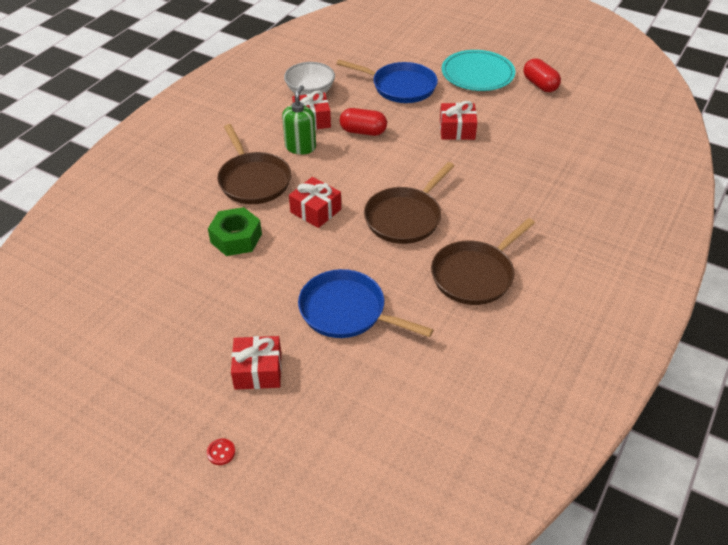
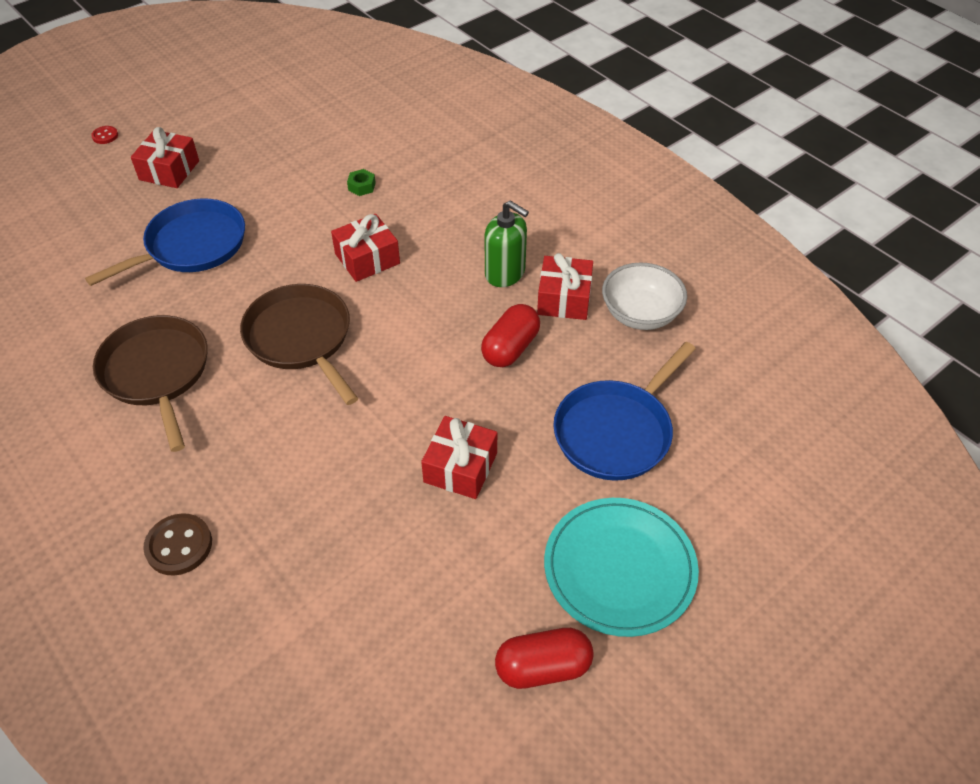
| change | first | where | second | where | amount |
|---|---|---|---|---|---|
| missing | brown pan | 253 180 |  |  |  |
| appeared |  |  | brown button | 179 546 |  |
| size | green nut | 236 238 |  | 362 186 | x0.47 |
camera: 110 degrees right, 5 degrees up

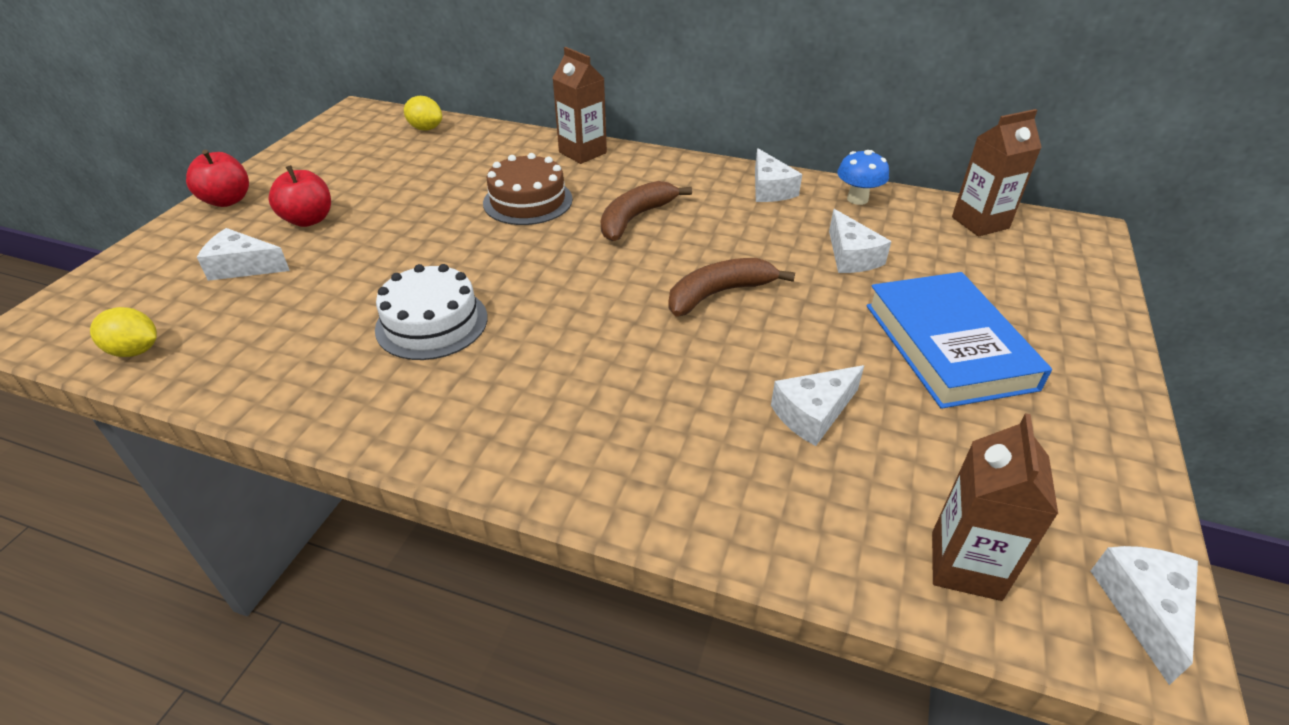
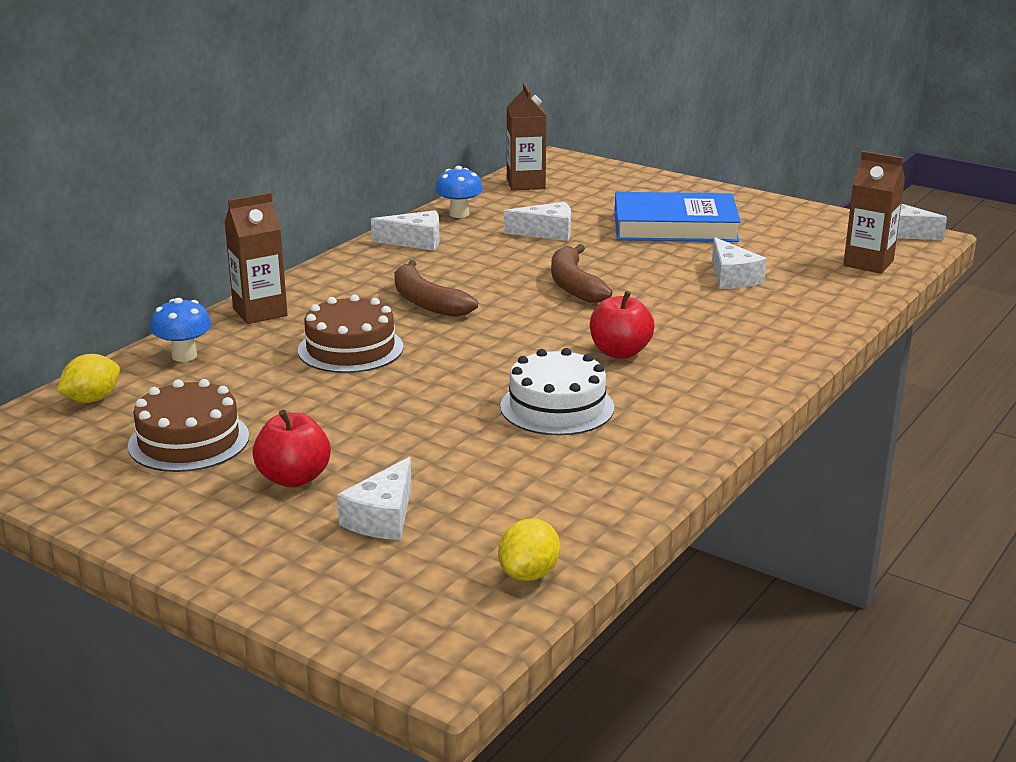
| change | first | where | second | where | amount |
|---|---|---|---|---|---|
| appeared |  |  | brown cake | 189 441 |  |
| appeared |  |  | blue mushroom | 184 356 |  |
| relocated | red apple | 227 200 |  | 620 352 |  |
camera: 75 degrees left, 15 degrees down

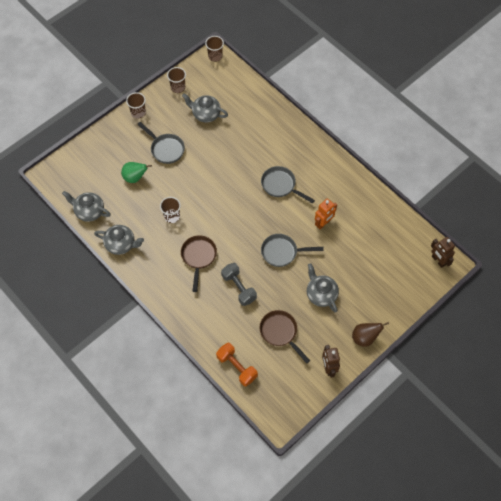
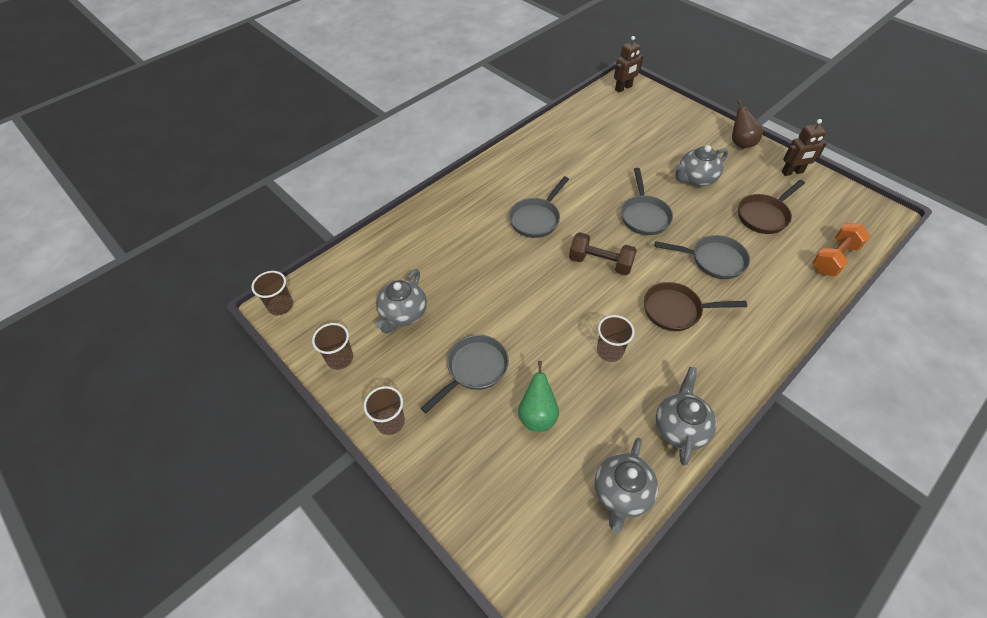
| change | first | where | second | where | amount |
|---|---|---|---|---|---|
| missing | orange robot | 323 223 |  |  |  |
| appeared |  |  | brown dumbbell | 600 263 |  |
| exchanged | grey dumbbell | 239 288 | grey pan | 713 260 |  |
camera: 90 degrees left, 10 degrees down

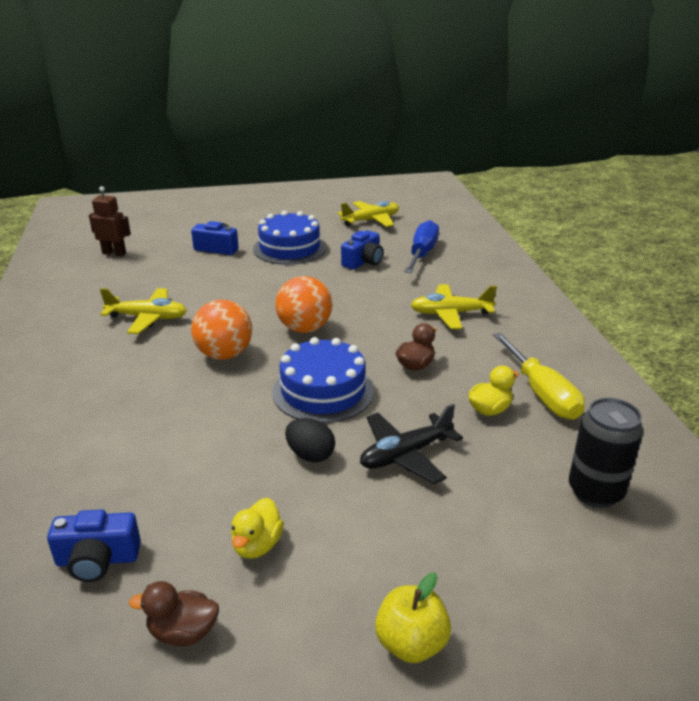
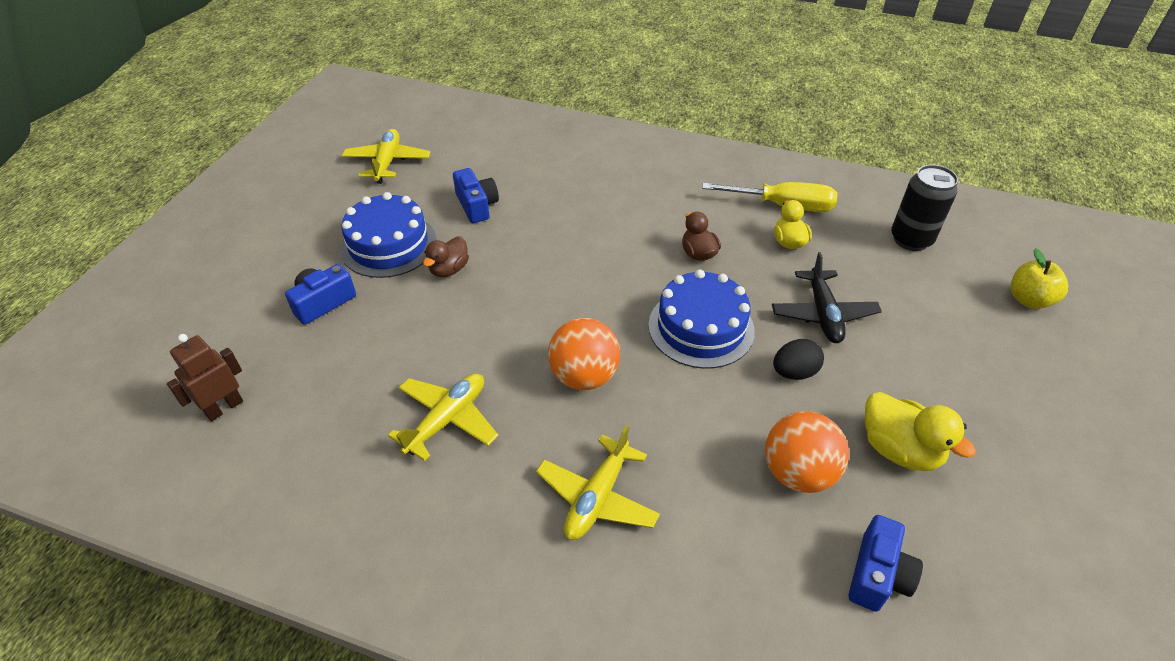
| change | first | where | second | where | amount |
|---|---|---|---|---|---|
| missing | blue screwdriver | 422 254 |  |  |  |
| relocated | brown duck | 183 632 |  | 449 269 |  |
| relocated | orange ball | 304 328 |  | 798 473 |  |
| relocated | yellow apple | 411 643 |  | 1029 300 |  |
| relocated | yellow plane | 450 314 |  | 597 497 |  |
| size | yellow duck | 257 545 |  | 899 450 | x1.52 |
camera: 60 degrees left, 15 degrees up

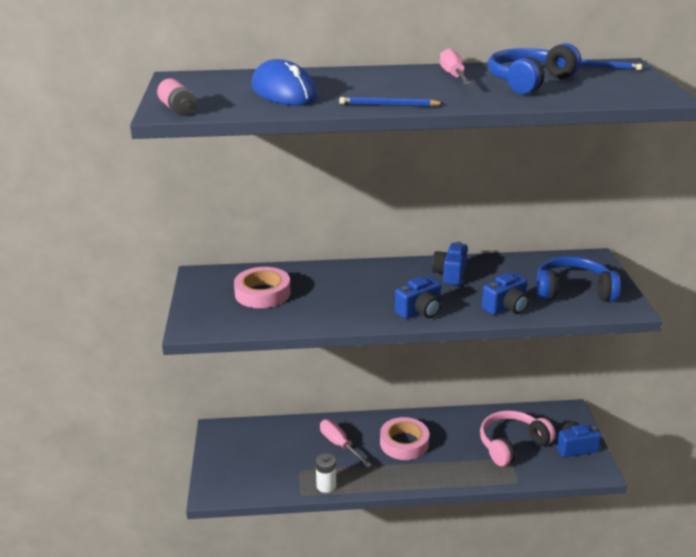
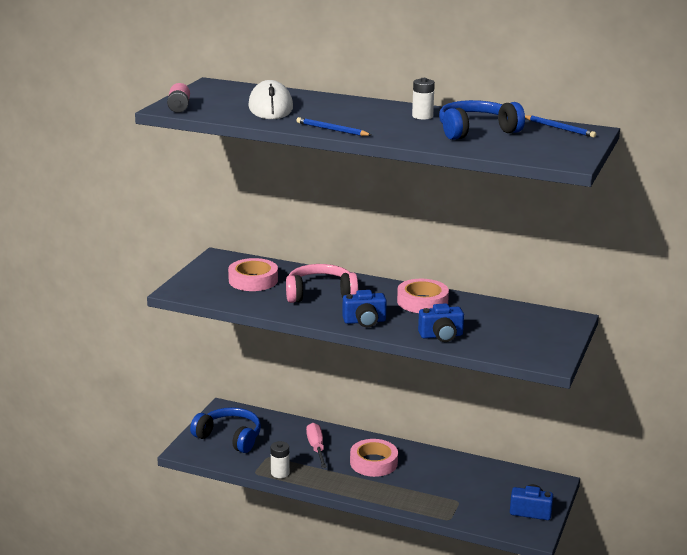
| change | first | where | second | where | amount |
|---|---|---|---|---|---|
| relocated | pink headphones | 512 444 |  | 320 294 |  |
| relocated | blue headphones | 573 291 |  | 230 437 |  |
| exchanged | blue camera | 450 274 | pink tape | 422 302 |  |
| exchanged | pink screwdriver | 453 76 | white battery | 422 116 |  |
| colour | blue mouse | 283 92 | white mouse | 270 107 |  |
camera: 25 degrees right, 5 degrees down

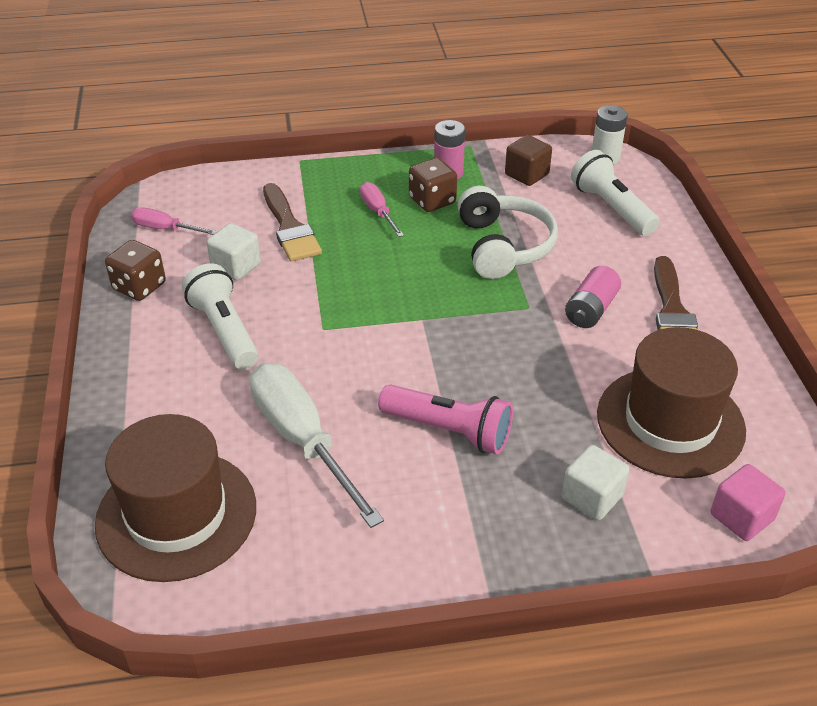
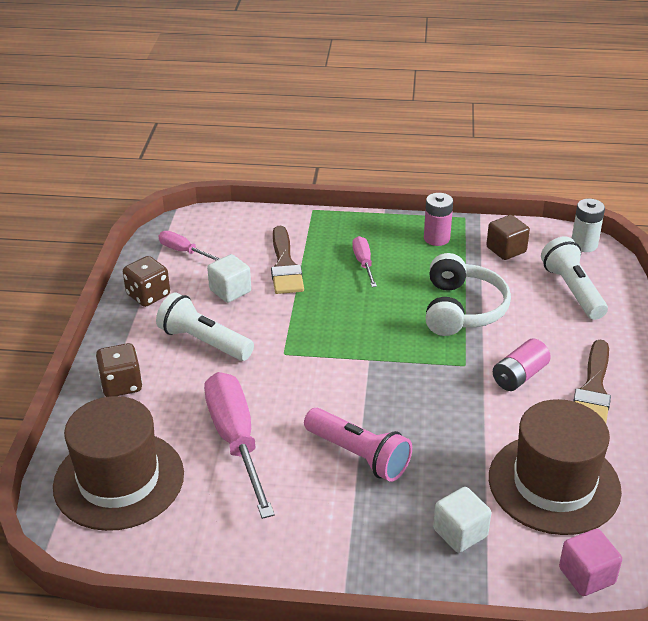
| change | first | where | second | where | amount |
|---|---|---|---|---|---|
| relocated | brown dice | 432 201 |  | 121 385 |  |
| colour | white screwdriver | 302 440 | pink screwdriver | 236 440 |  |
| spun | white flashlight | 224 330 |  | 204 342 | 45 degrees counterclockwise |
camera: 15 degrees right, 5 degrees down

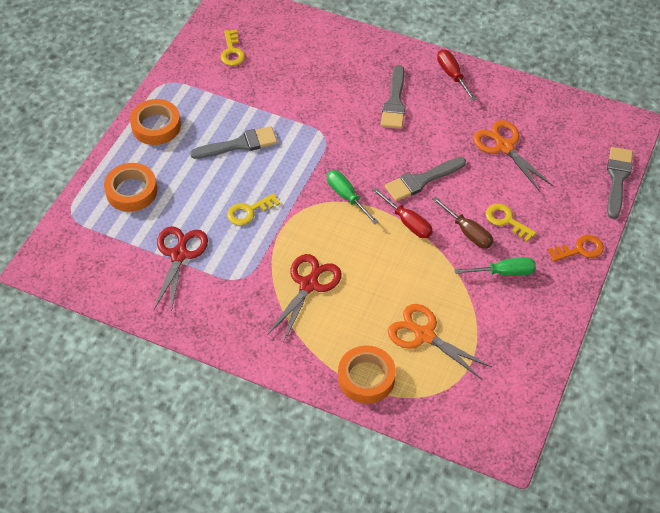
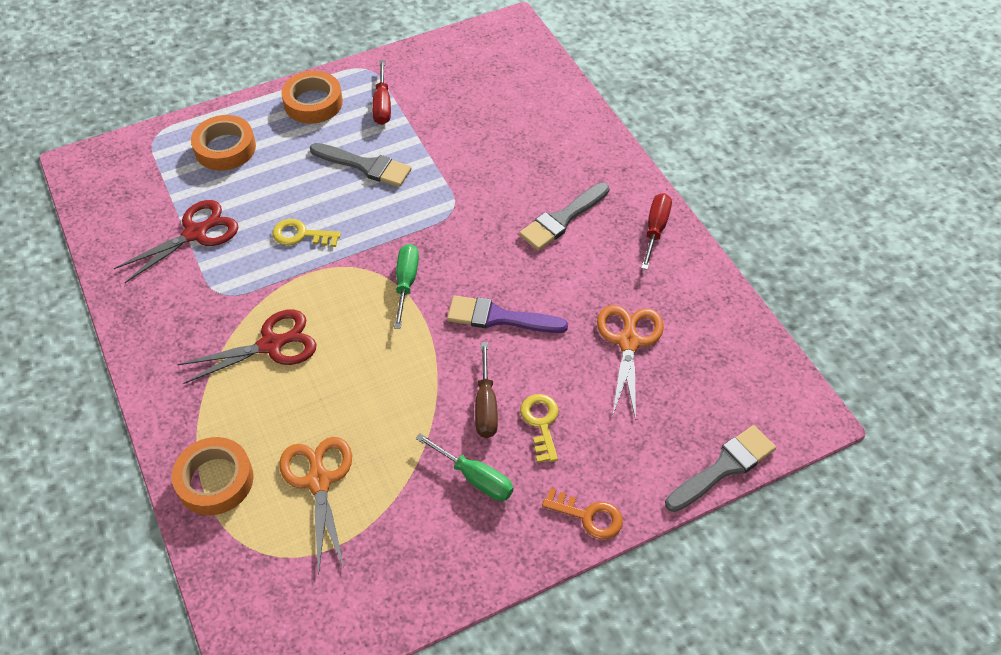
| change | first | where | second | where | amount |
|---|---|---|---|---|---|
| missing | yellow key | 232 52 |  |  |  |
| relocated | red screwdriver | 408 222 |  | 382 105 |  |
| colour | grey brush | 421 180 | purple brush | 499 317 |  |
camera: 40 degrees right, 0 degrees up

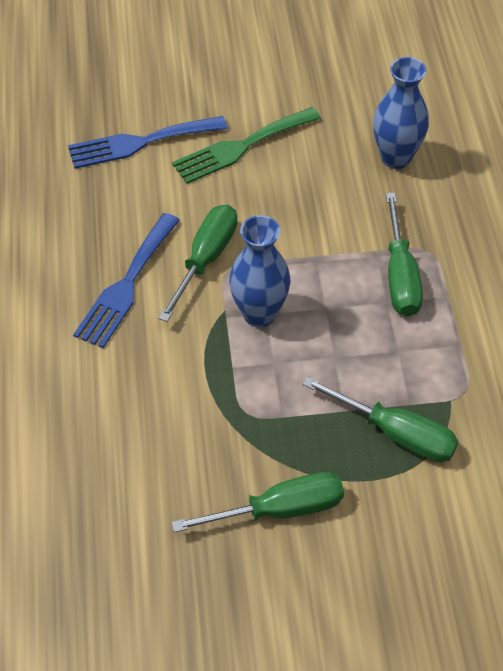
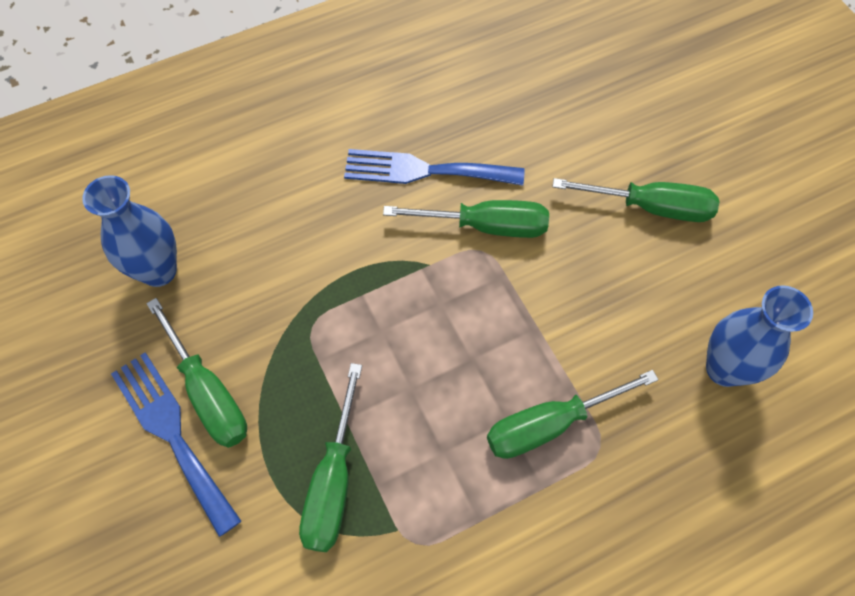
| change | first | where | second | where | amount |
|---|---|---|---|---|---|
| relocated | blue fork | 140 143 |  | 172 433 |  |
| relocated | blue vase | 259 314 |  | 159 271 |  |
| exchanged | green fork | 241 147 | green screwdriver | 652 207 |  |
camera: 70 degrees right, 10 degrees up

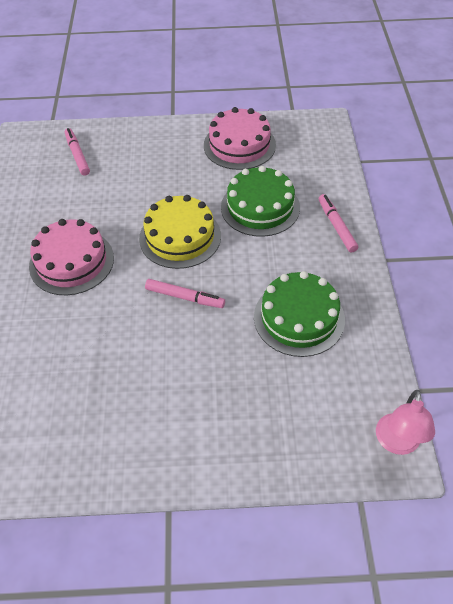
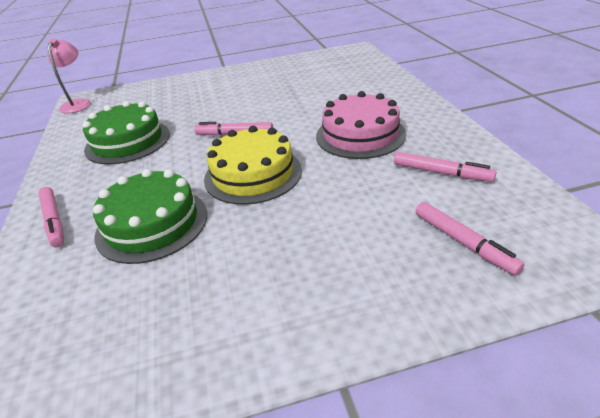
| change | first | where | second | where | amount |
|---|---|---|---|---|---|
| missing | pink cake | 239 145 |  |  |  |
| appeared |  |  | pink marker | 441 173 |  |
camera: 170 degrees right, 15 degrees down

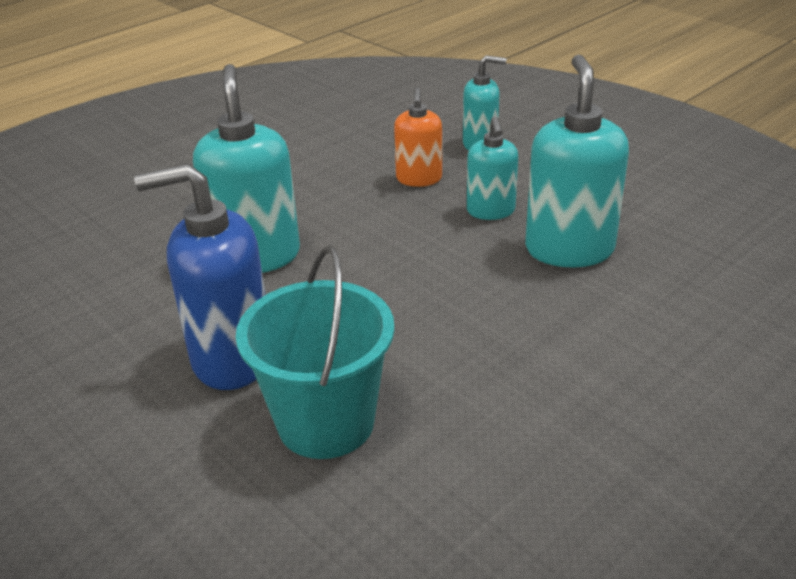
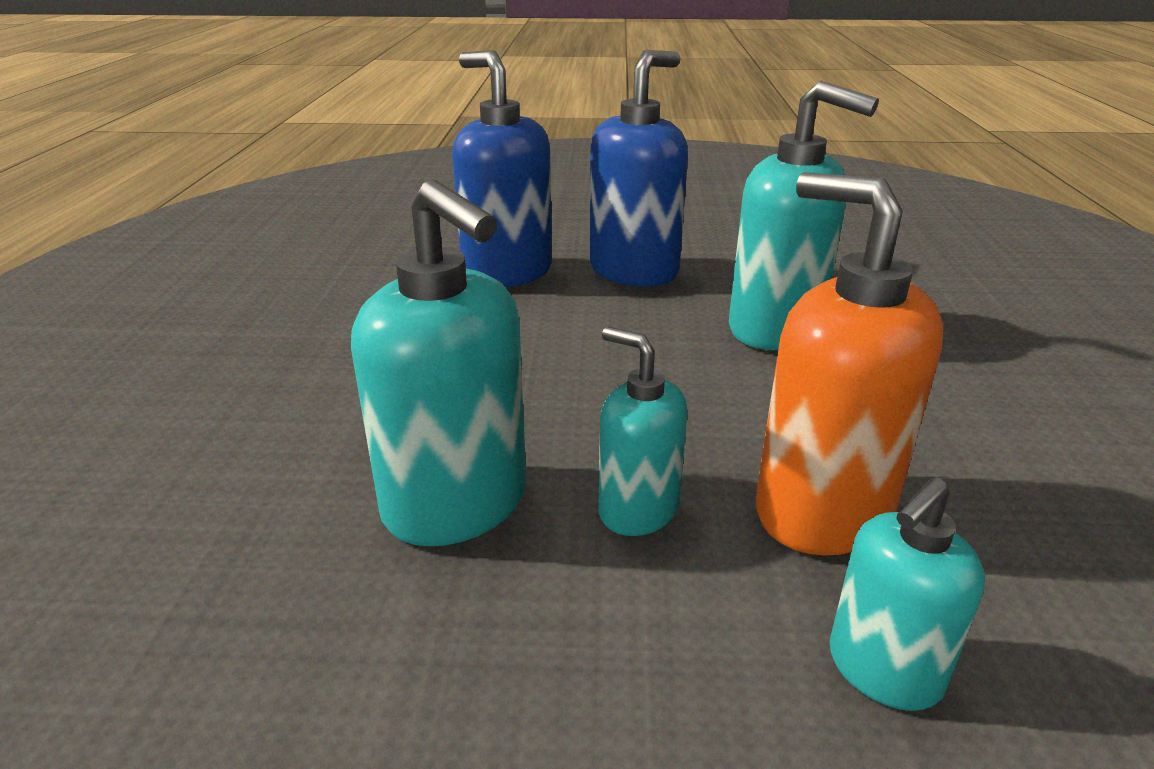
| change | first | where | second | where | amount |
|---|---|---|---|---|---|
| exchanged | turquoise bucket | 326 422 | blue soap dispenser | 507 272 |  |
| size | orange soap dispenser | 419 179 |  | 821 510 | x1.70 |
camera: 135 degrees right, 5 degrees down

